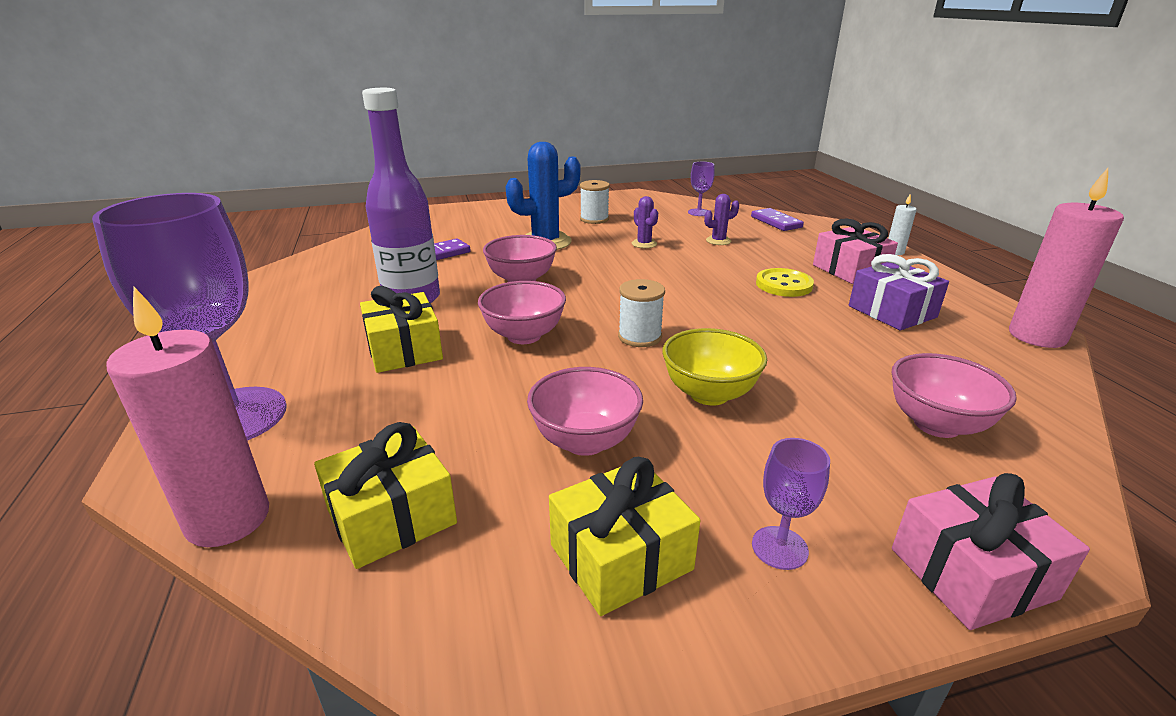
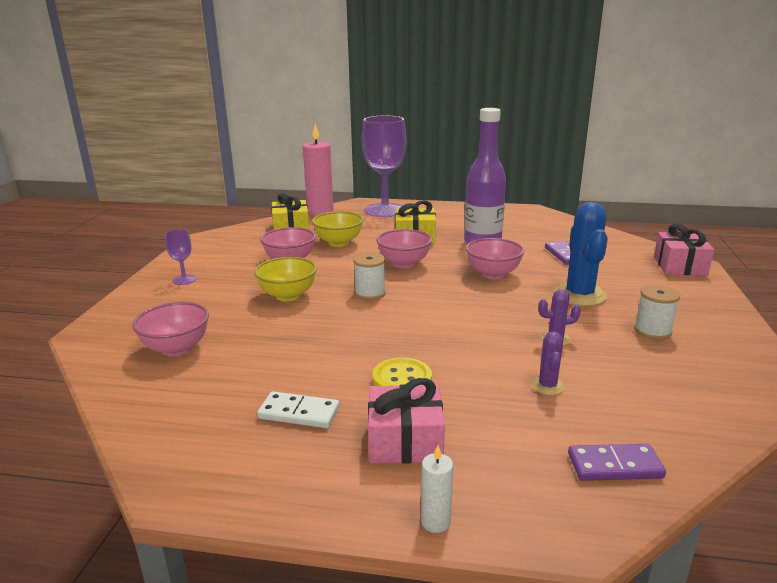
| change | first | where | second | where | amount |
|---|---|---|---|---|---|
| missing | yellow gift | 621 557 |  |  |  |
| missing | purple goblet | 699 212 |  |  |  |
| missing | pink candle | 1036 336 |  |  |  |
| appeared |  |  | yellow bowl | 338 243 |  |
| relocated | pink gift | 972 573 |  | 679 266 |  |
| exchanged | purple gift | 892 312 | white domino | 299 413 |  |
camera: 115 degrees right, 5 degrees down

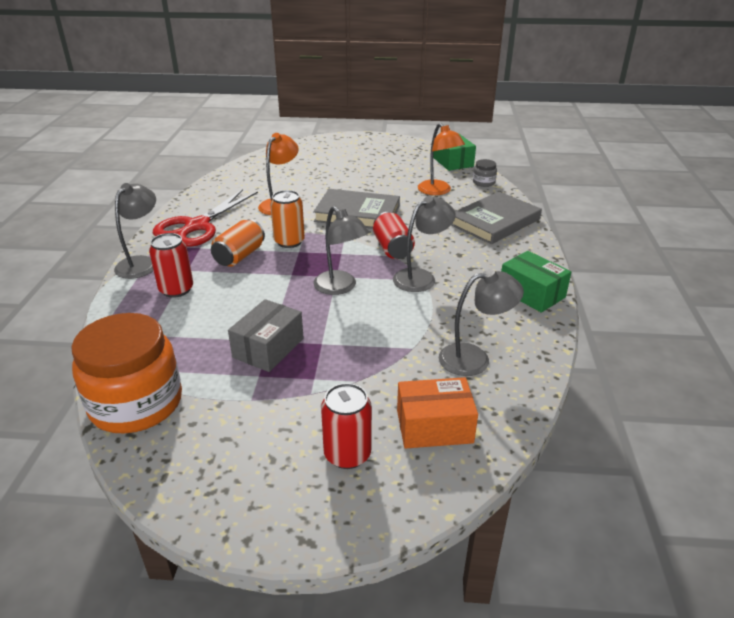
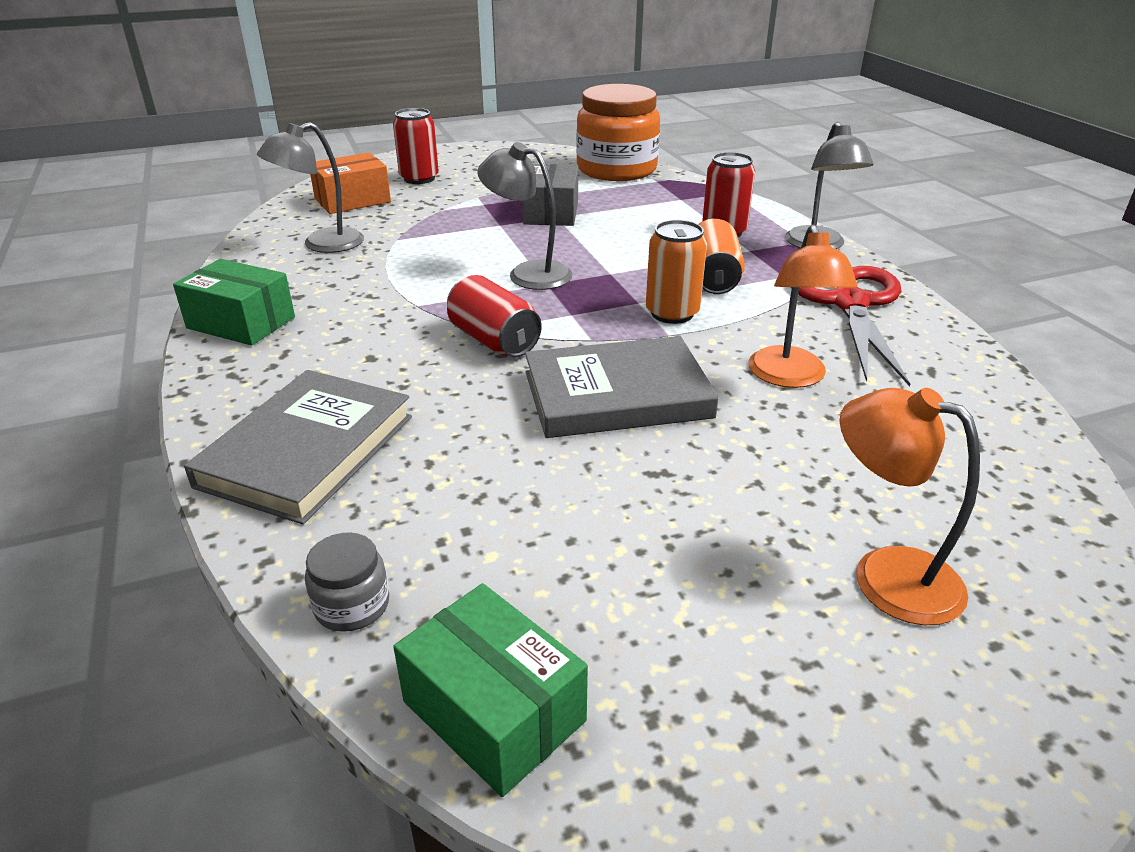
| change | first | where | second | where | amount |
|---|---|---|---|---|---|
| missing | grey lamp | 421 277 |  |  |  |
| relocated | orange lamp | 438 191 |  | 886 575 |  |
camera: 155 degrees right, 0 degrees up

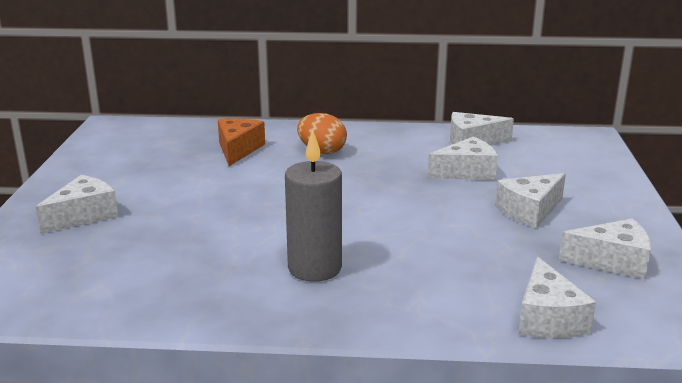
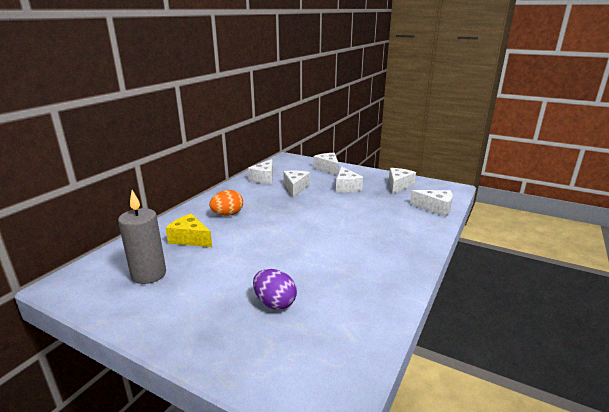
| change | first | where | second | where | amount |
|---|---|---|---|---|---|
| appeared |  |  | purple egg | 274 303 |  |
| relocated | white cheese | 83 215 |  | 328 168 |  |
| relocated | grey candle | 314 268 |  | 149 274 |  |
| colour | orange cheese | 238 150 | yellow cheese | 190 239 |  |
camera: 65 degrees left, 0 degrees up

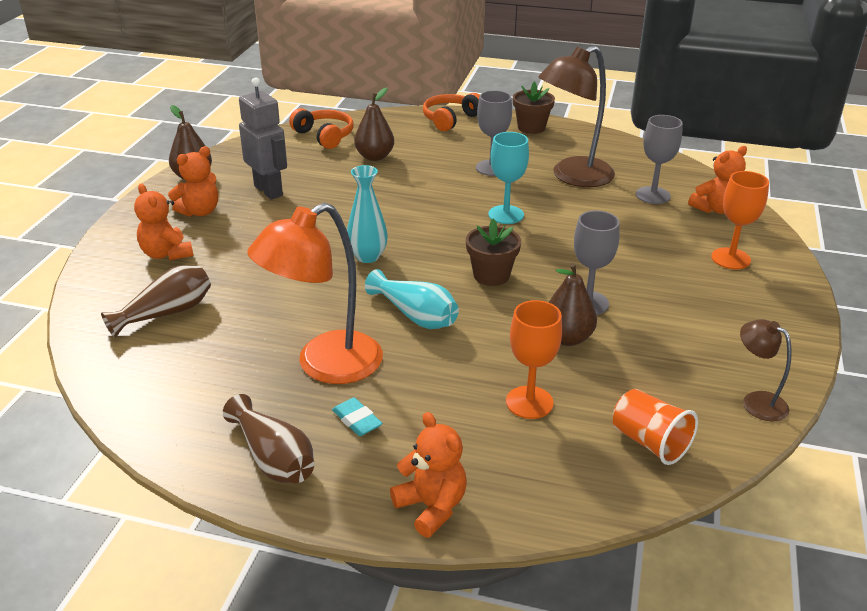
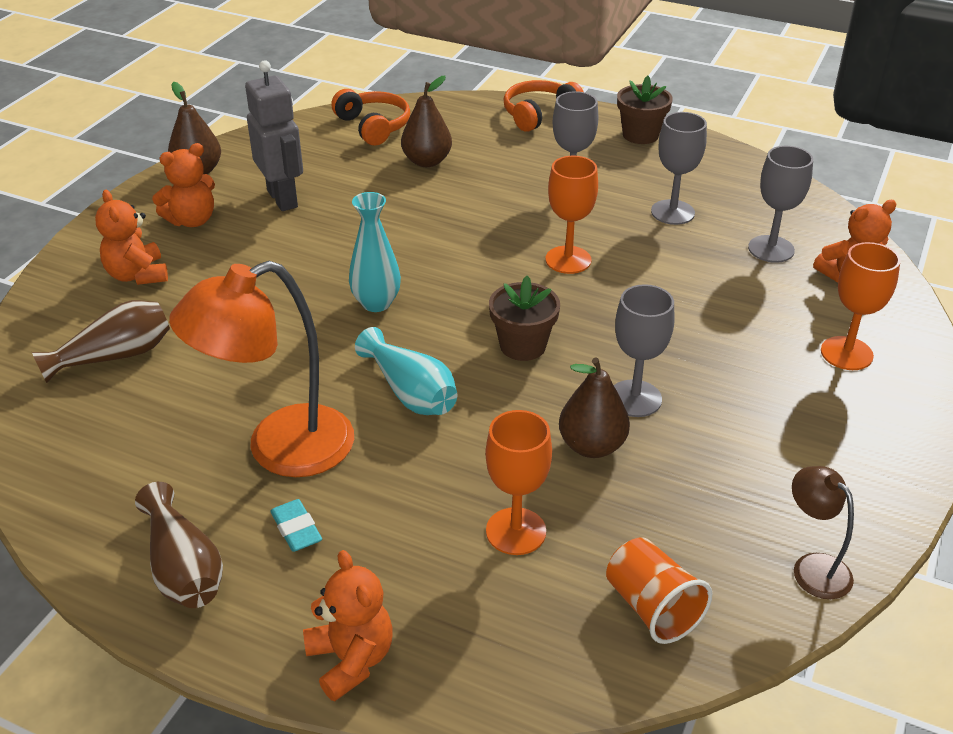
| change | first | where | second | where | amount |
|---|---|---|---|---|---|
| exchanged | brown lamp | 573 177 | grey goblet | 672 212 |  |
| colour | turquoise goblet | 506 215 | orange goblet | 568 260 |  |
camera: 10 degrees right, 5 degrees up

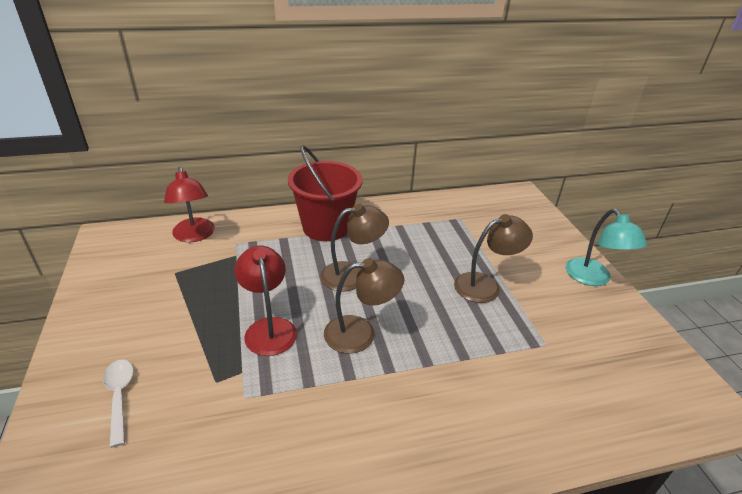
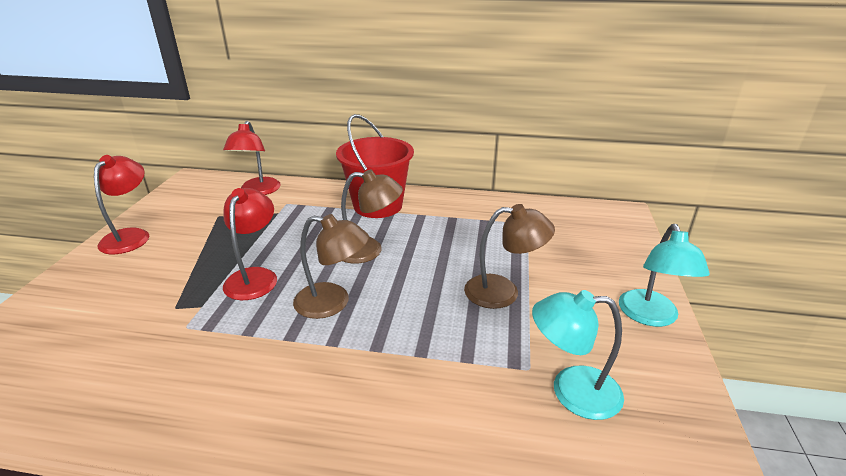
| change | first | where | second | where | amount |
|---|---|---|---|---|---|
| missing | white spoon | 119 397 |  |  |  |
| appeared |  |  | red lamp | 131 236 |  |
| appeared |  |  | turquoise lamp | 571 391 |  |
camera: 25 degrees right, 5 degrees down

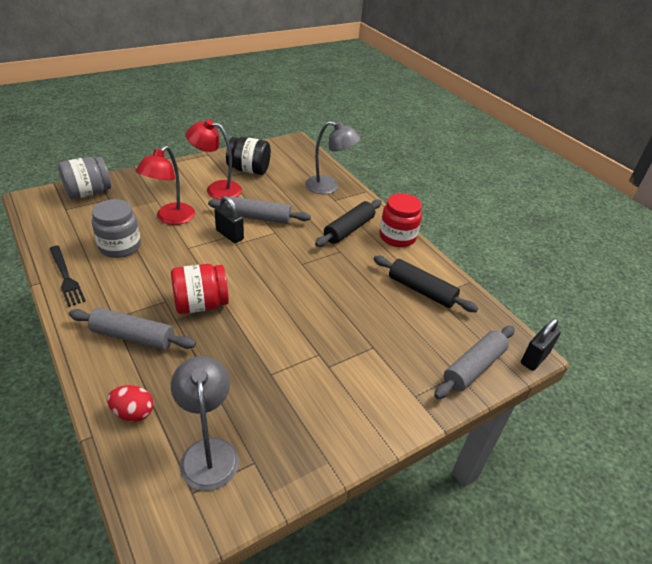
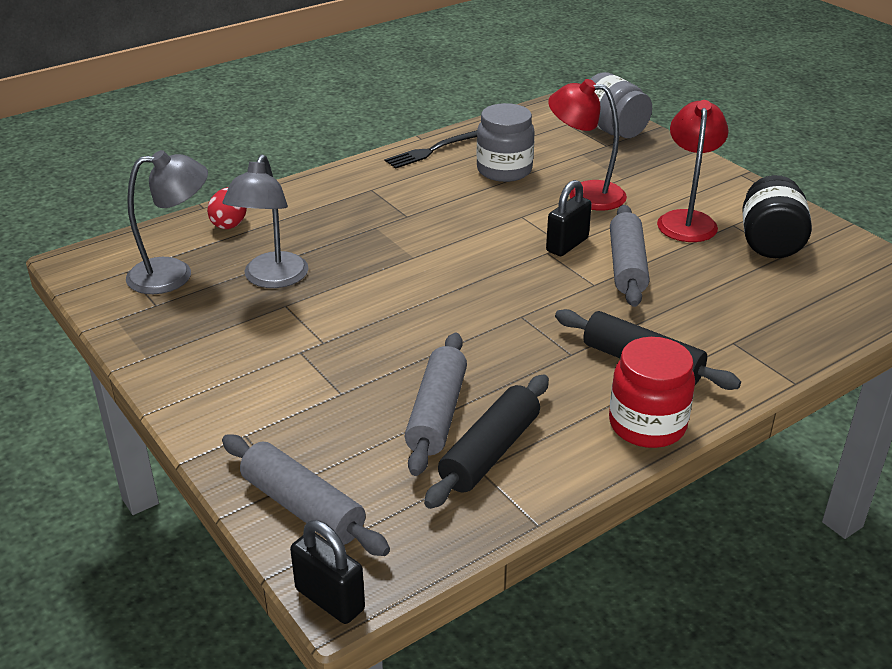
| change | first | where | second | where | amount |
|---|---|---|---|---|---|
| missing | red jar | 201 304 |  |  |  |
| relocated | grey rolling pin | 133 337 |  | 437 414 |  |
| relocated | grey lamp | 329 187 |  | 272 279 |  |
camera: 90 degrees right, 5 degrees down

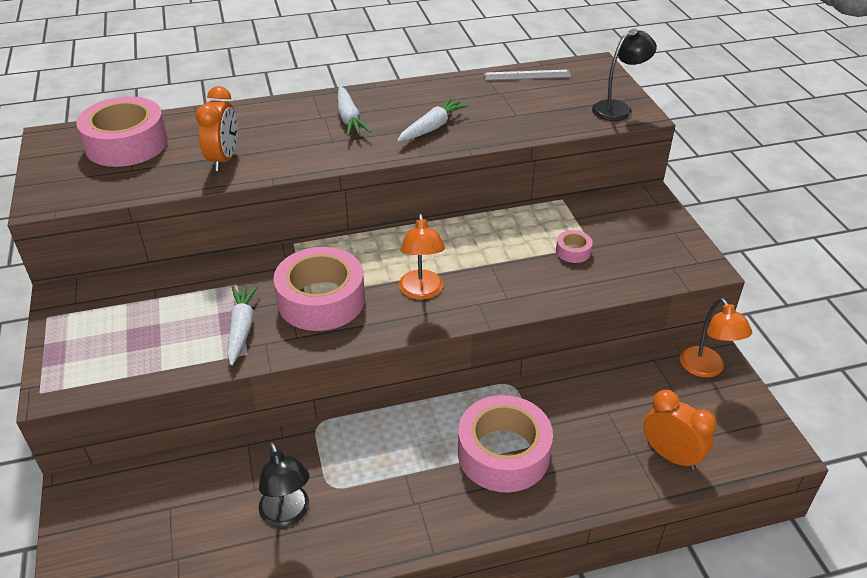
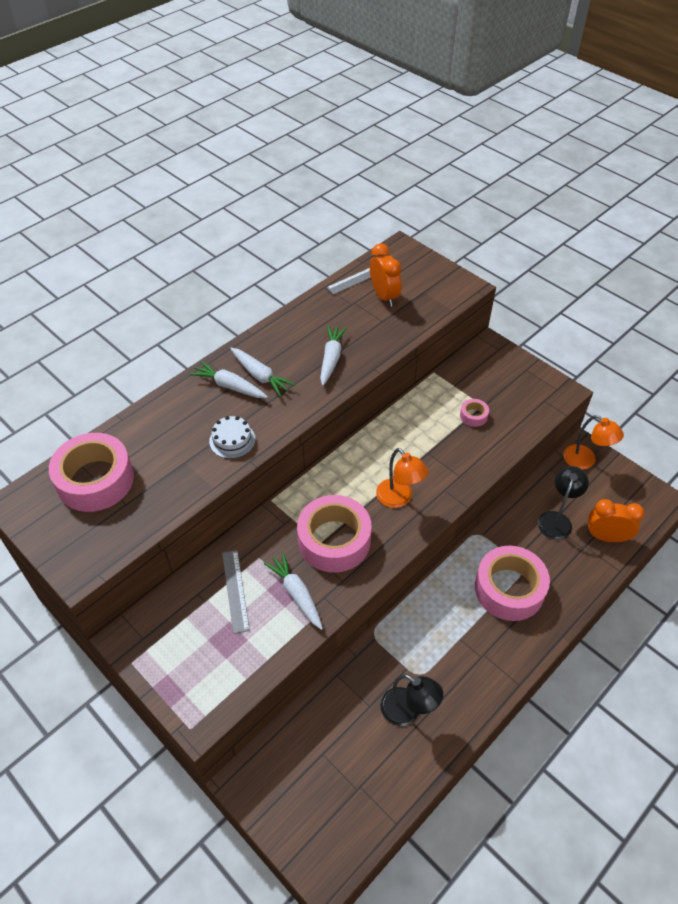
| change | first | where | second | where | amount |
|---|---|---|---|---|---|
| appeared |  |  | white carrot | 229 386 |  |
| appeared |  |  | white cake | 232 440 |  |
| appeared |  |  | grey ruler | 235 590 |  |
| relocated | orange clock | 224 159 |  | 384 296 |  |
| relocated | black lamp | 618 108 |  | 556 519 |  |
camera: 30 degrees left, 10 degrees up

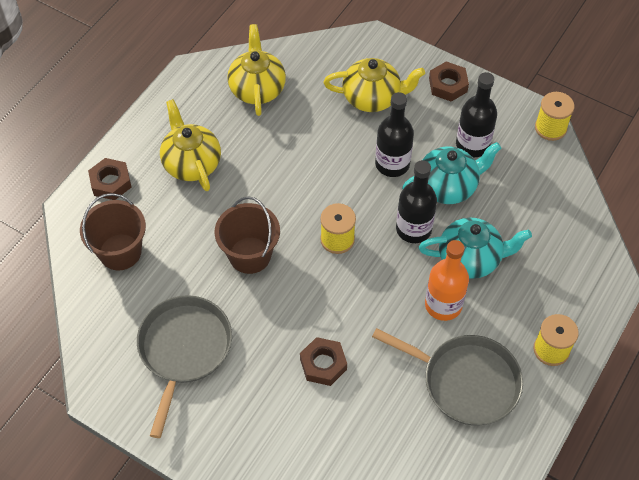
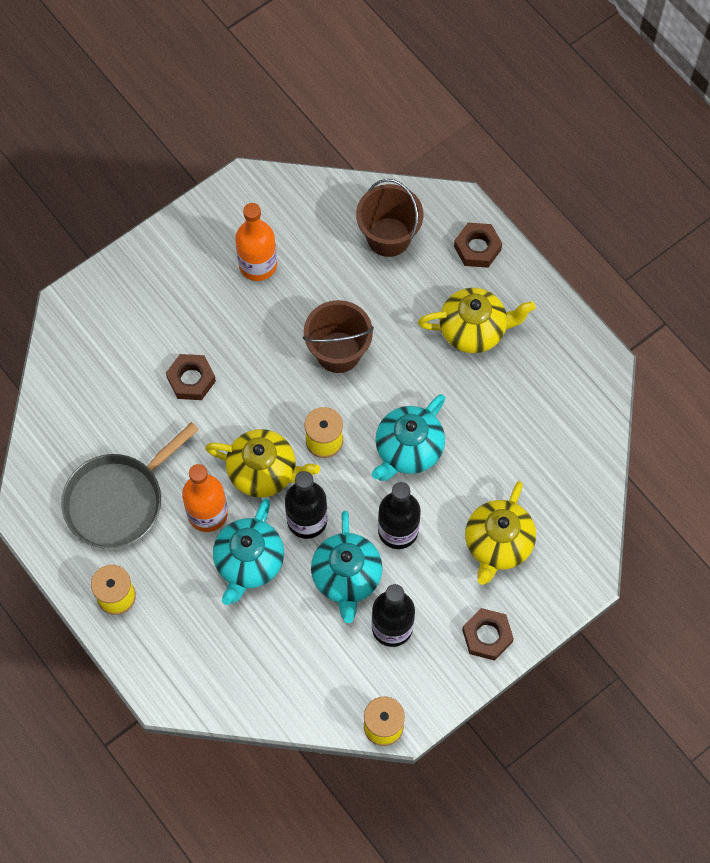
| change | first | where | second | where | amount |
|---|---|---|---|---|---|
| appeared |  |  | turquoise teapot | 408 450 |  |
| relocated | yellow teapot | 257 88 |  | 264 472 |  |
| exchanged | grey pan | 184 349 | orange bottle | 258 265 |  |
camera: 110 degrees right, 10 degrees up

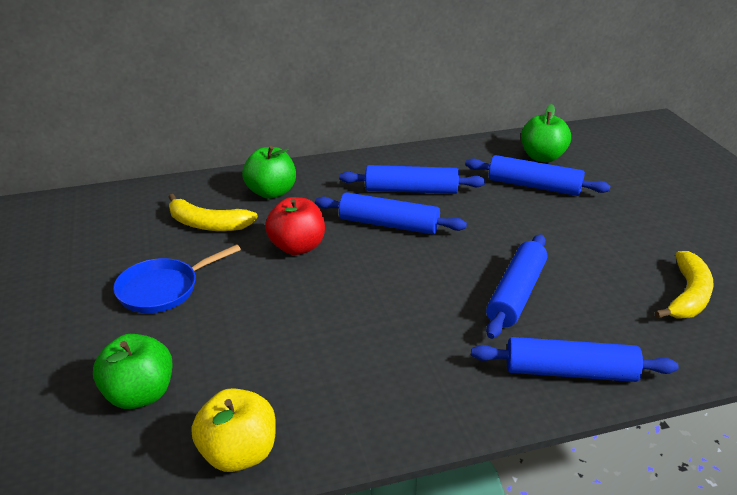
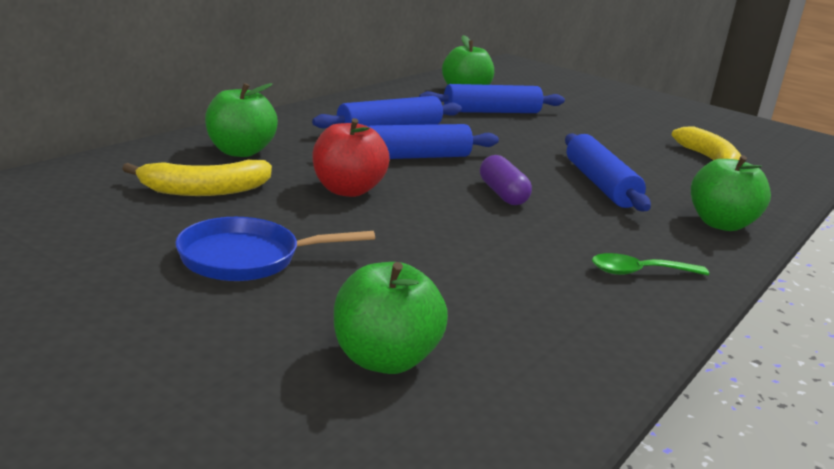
| change | first | where | second | where | amount |
|---|---|---|---|---|---|
| missing | yellow apple | 238 454 |  |  |  |
| appeared |  |  | purple capsule | 502 194 |  |
| appeared |  |  | green spoon | 639 272 |  |
| exchanged | blue rolling pin | 570 372 | green apple | 721 224 |  |
| spun | blue pan | 163 289 |  | 247 258 | 60 degrees clockwise |
camera: 40 degrees left, 10 degrees down

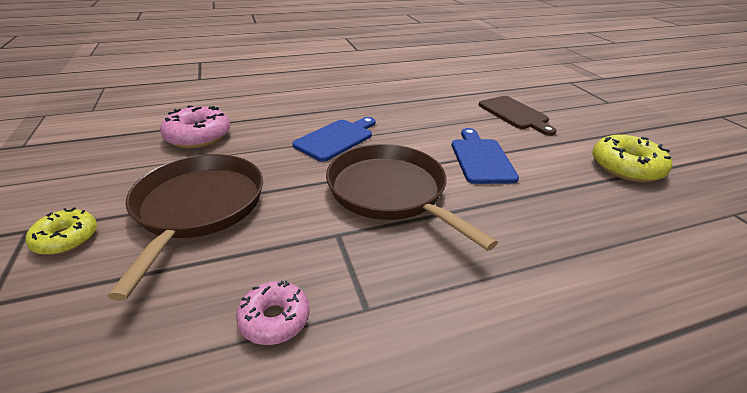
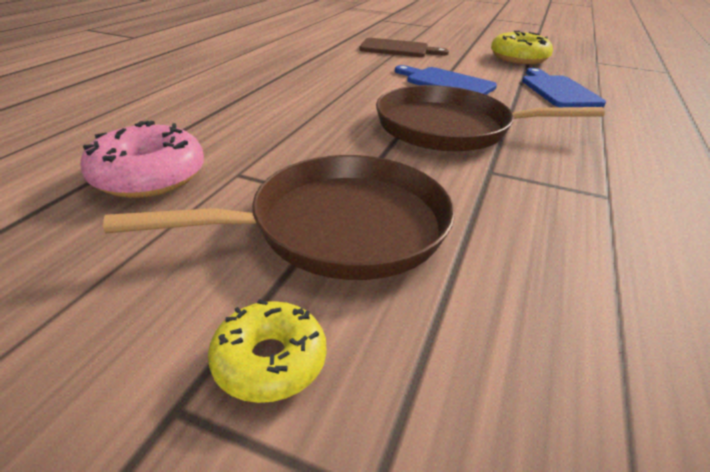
| change | first | where | second | where | amount |
|---|---|---|---|---|---|
| missing | pink donut | 275 319 |  |  |  |
| relocated | blue cutting board | 336 139 |  | 558 90 |  |
| spun | brown pan | 198 207 |  | 339 227 | 120 degrees clockwise |
camera: 50 degrees left, 0 degrees up

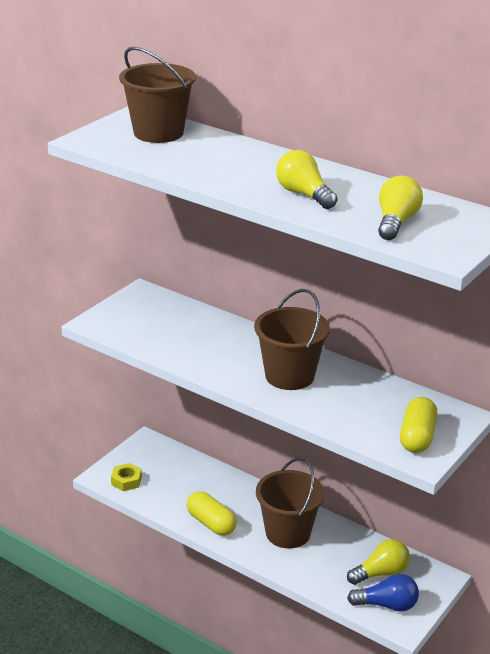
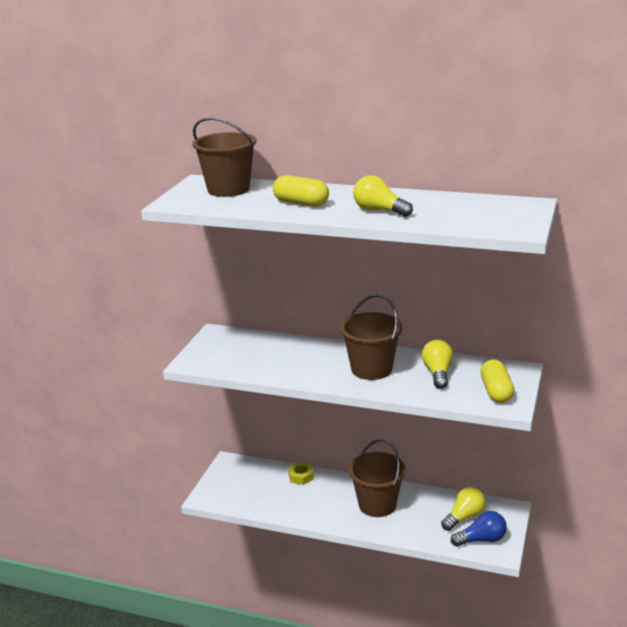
| change | first | where | second | where | amount |
|---|---|---|---|---|---|
| relocated | yellow nut | 126 481 |  | 301 476 |  |
| relocated | yellow capsule | 211 523 |  | 301 203 |  |
| relocated | yellow light bulb | 396 222 |  | 437 373 |  |
camera: 15 degrees left, 5 degrees down

